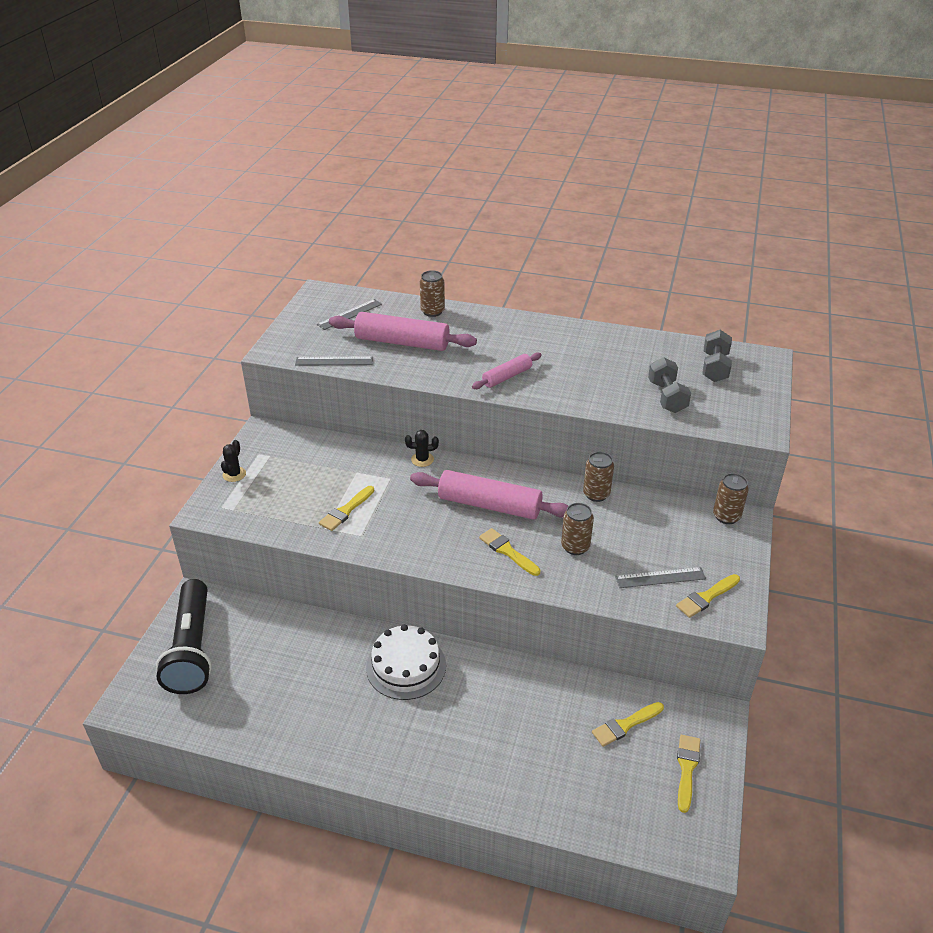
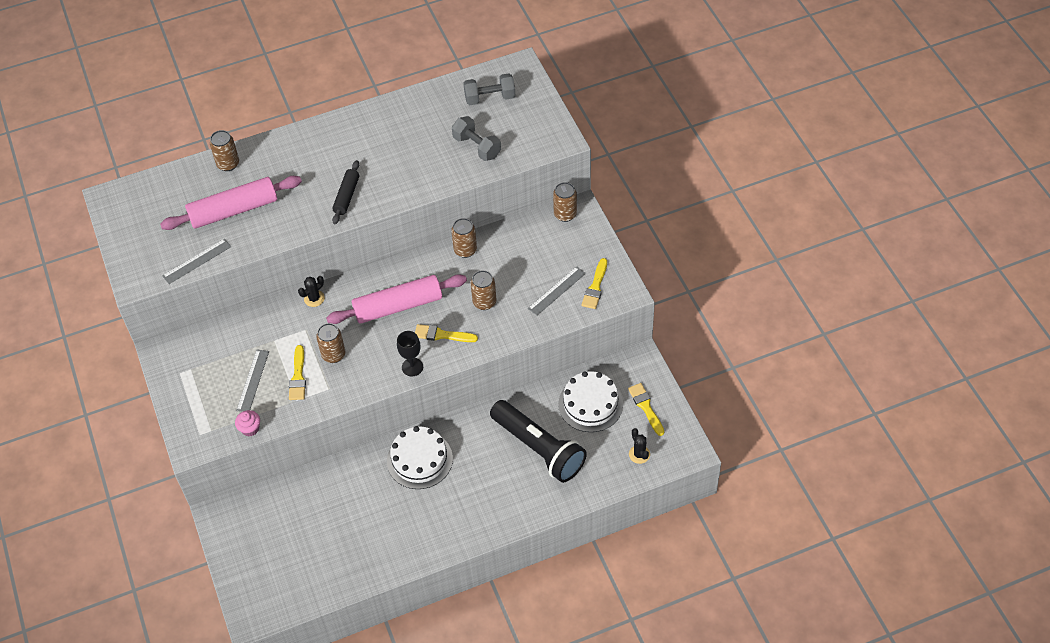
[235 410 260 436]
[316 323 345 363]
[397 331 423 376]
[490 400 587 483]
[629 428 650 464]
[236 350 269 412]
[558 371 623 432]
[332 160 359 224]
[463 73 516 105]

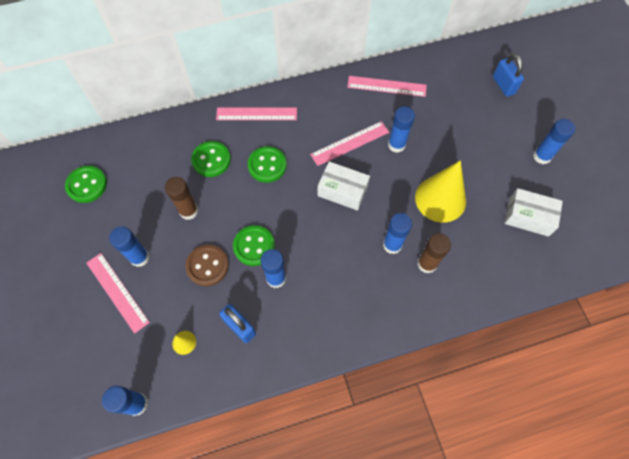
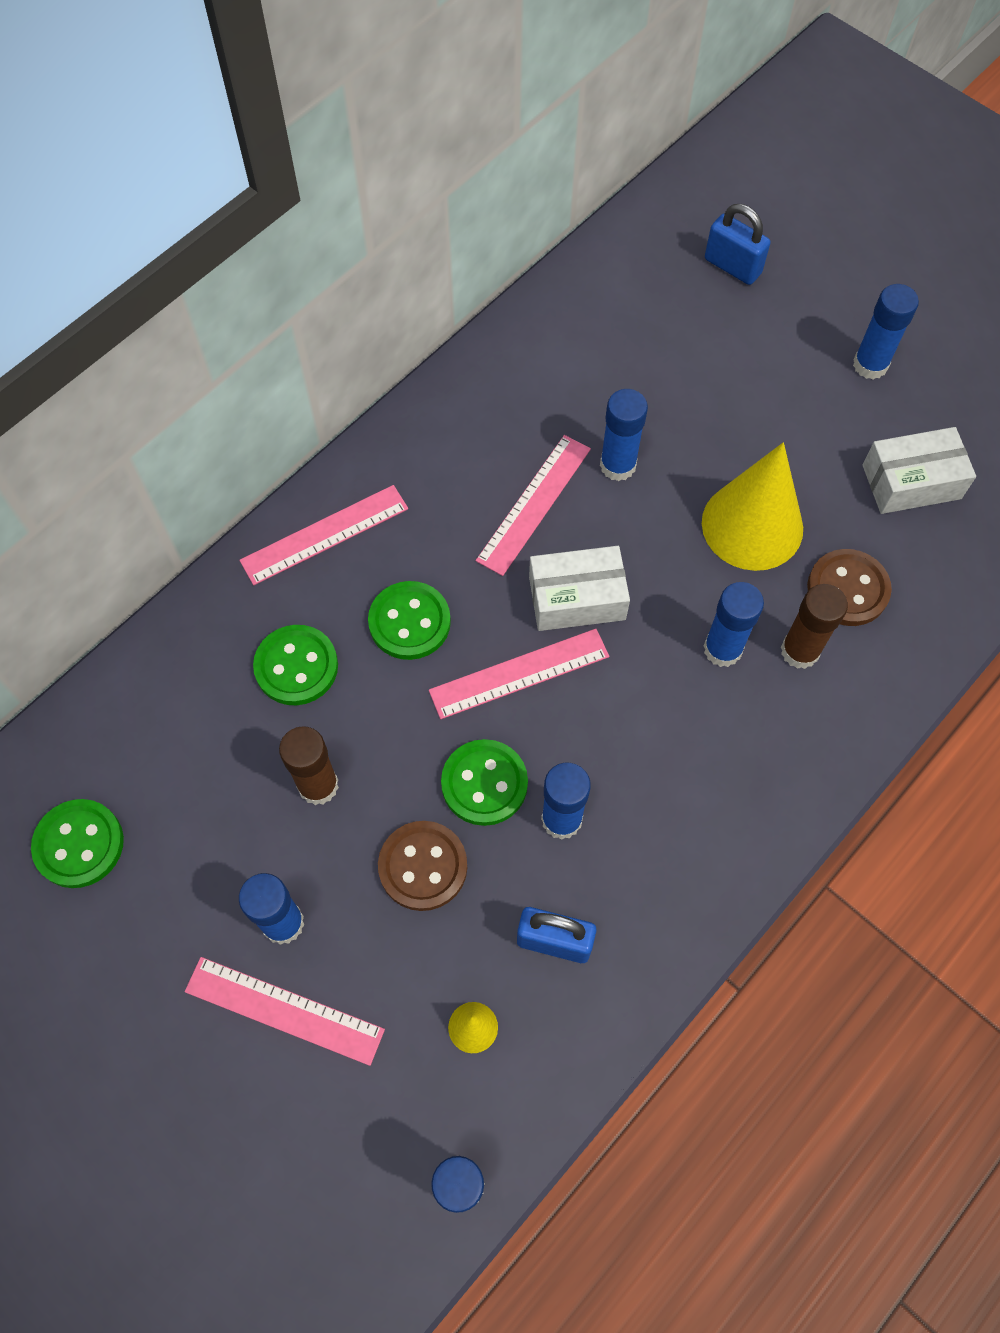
[807 549 892 626]
[429 629 609 719]

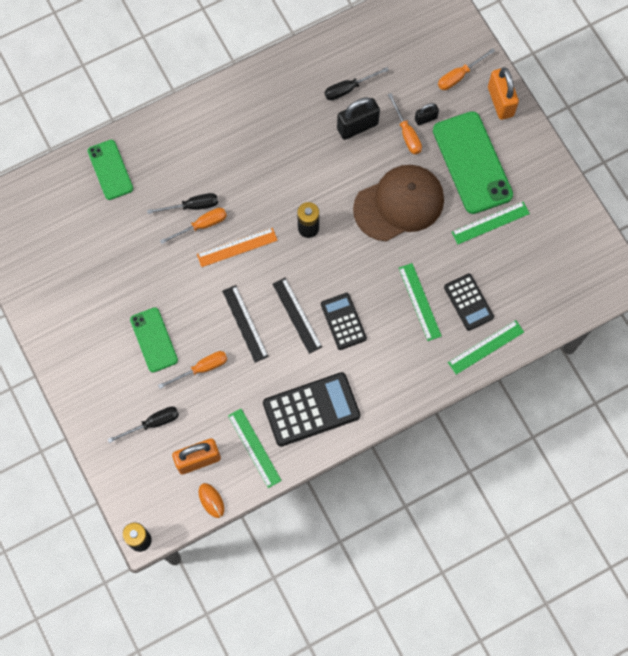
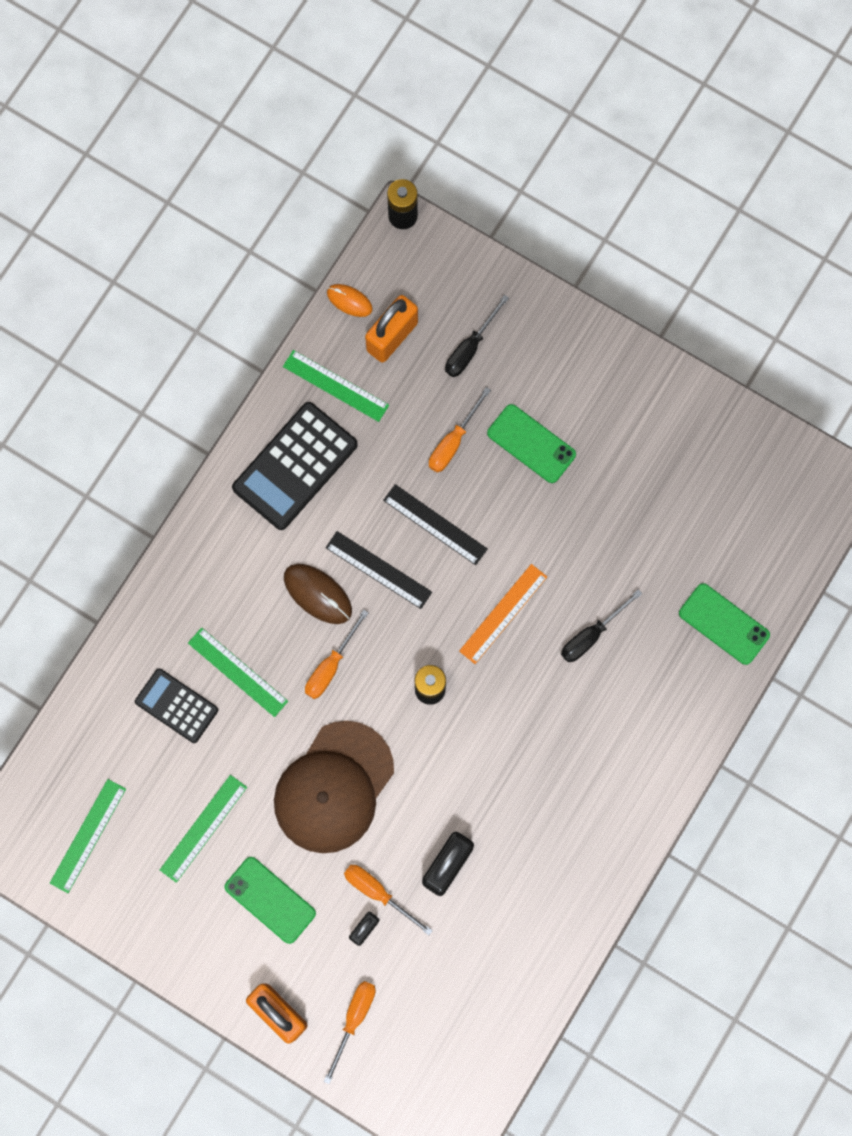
[325 67 389 100] (first image)
[305 610 369 699]
[50 779 126 893]
[284 564 352 624]
[224 857 316 944]

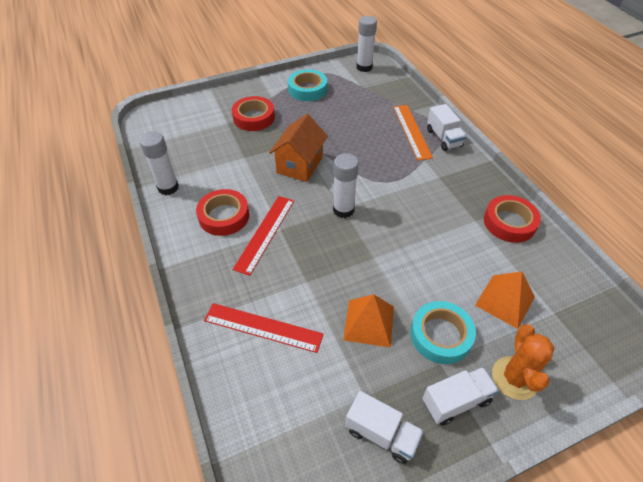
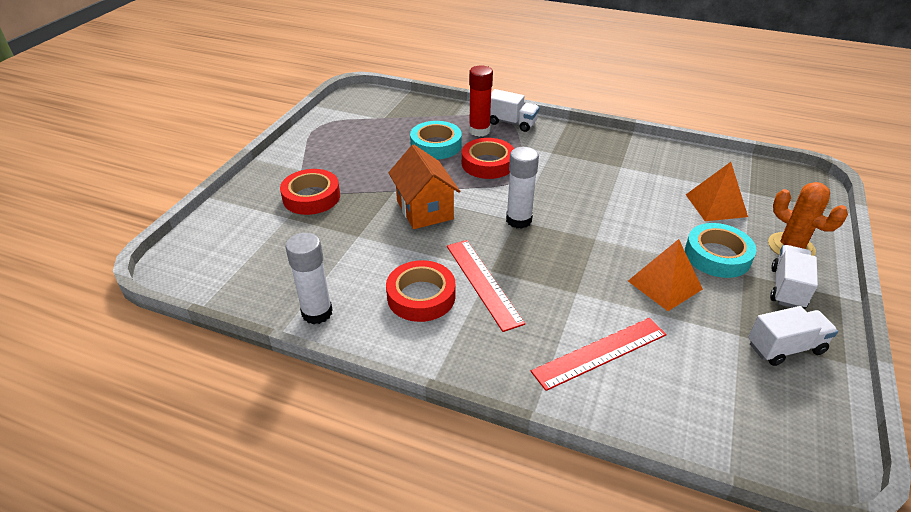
[356 16 377 72] (first image)
[410 121 462 159]
[462 138 514 179]
[469 66 493 137]

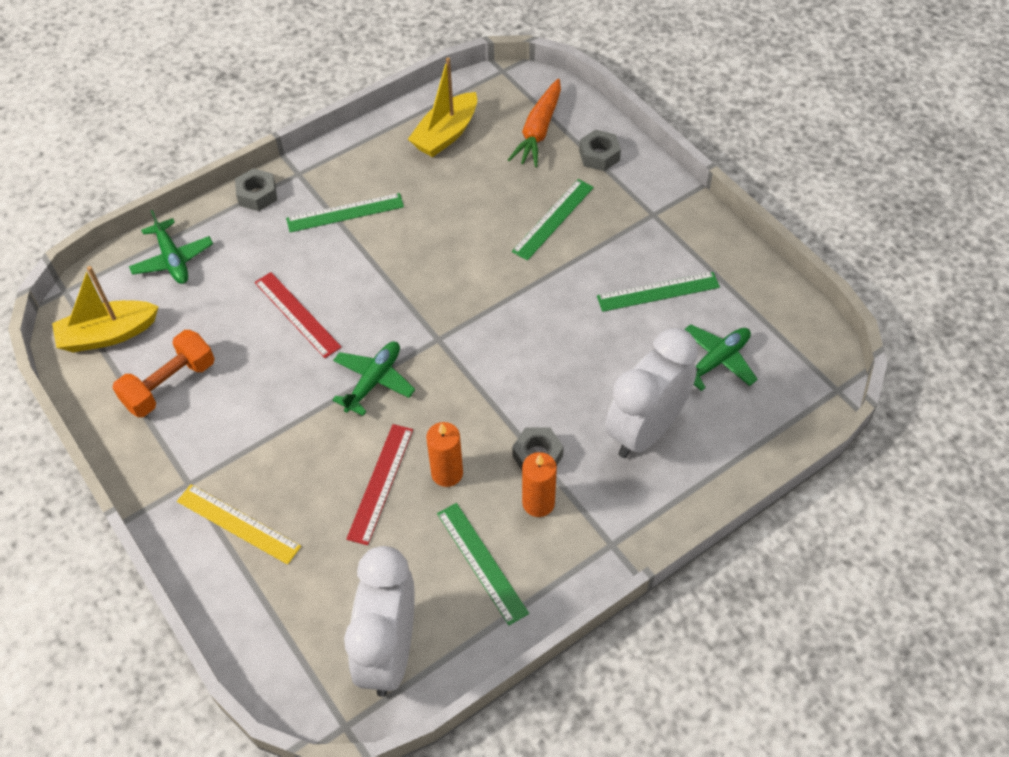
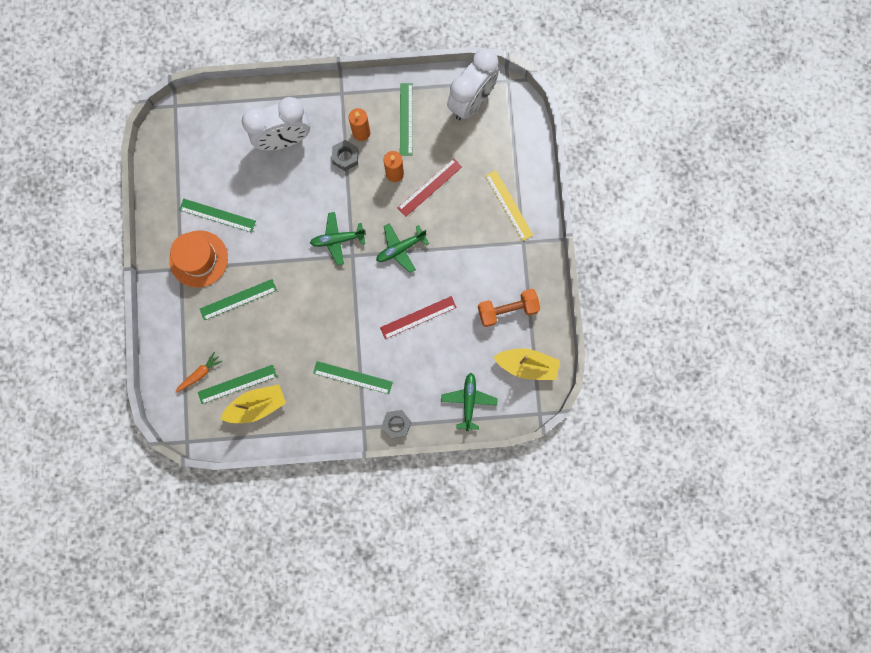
[579 130 621 171] (first image)
[170 230 228 288]
[198 365 277 404]
[310 212 366 266]
[380 296 457 339]
[175 352 223 393]

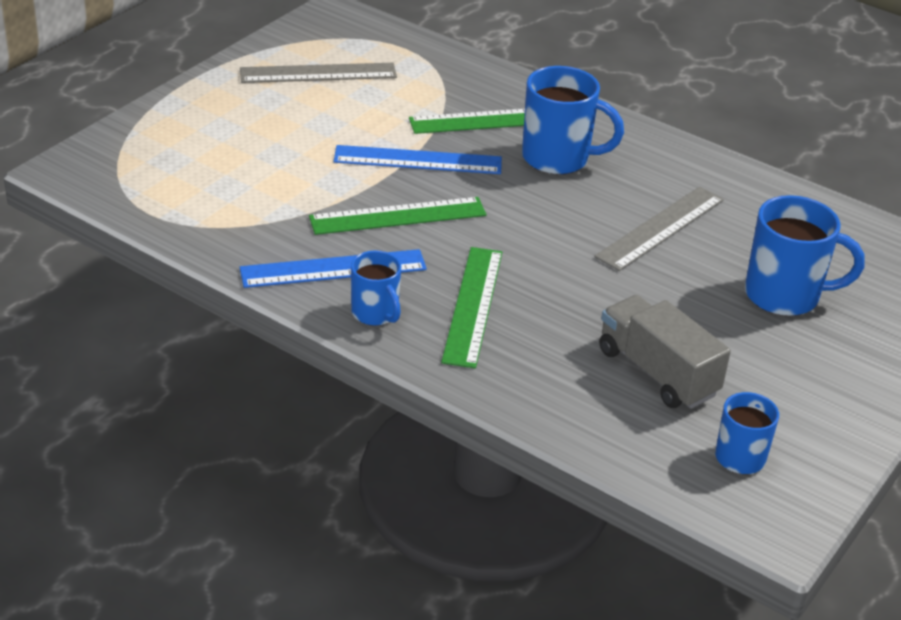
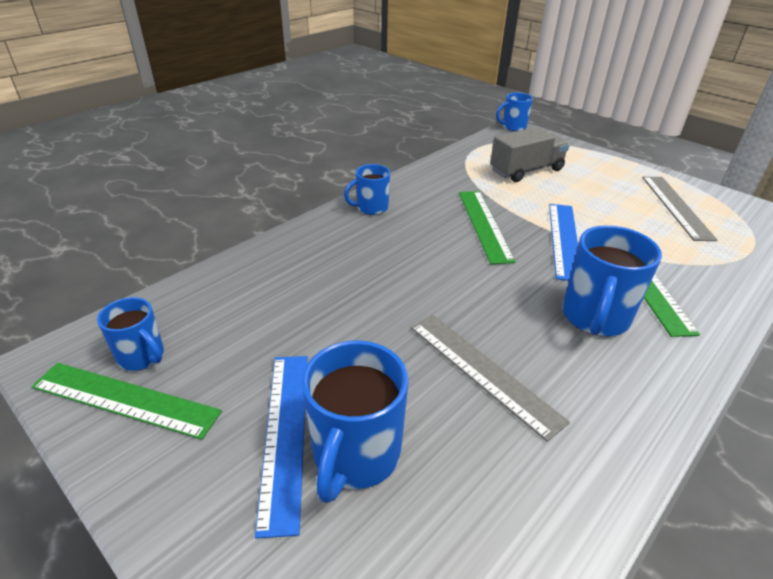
[496 93 533 131]
[255 356 308 539]
[31 363 222 440]
[490 127 570 182]

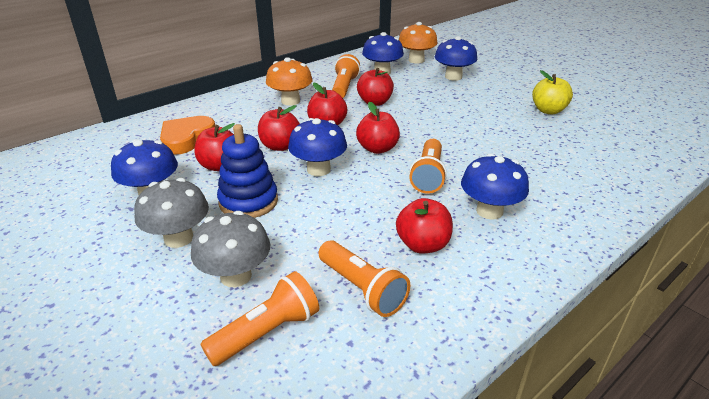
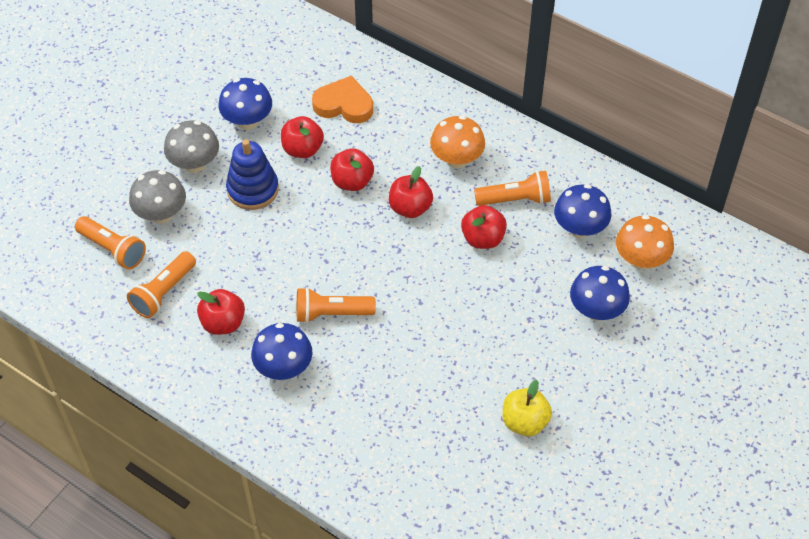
[288 118 347 176] (first image)
[356 102 400 154] (first image)

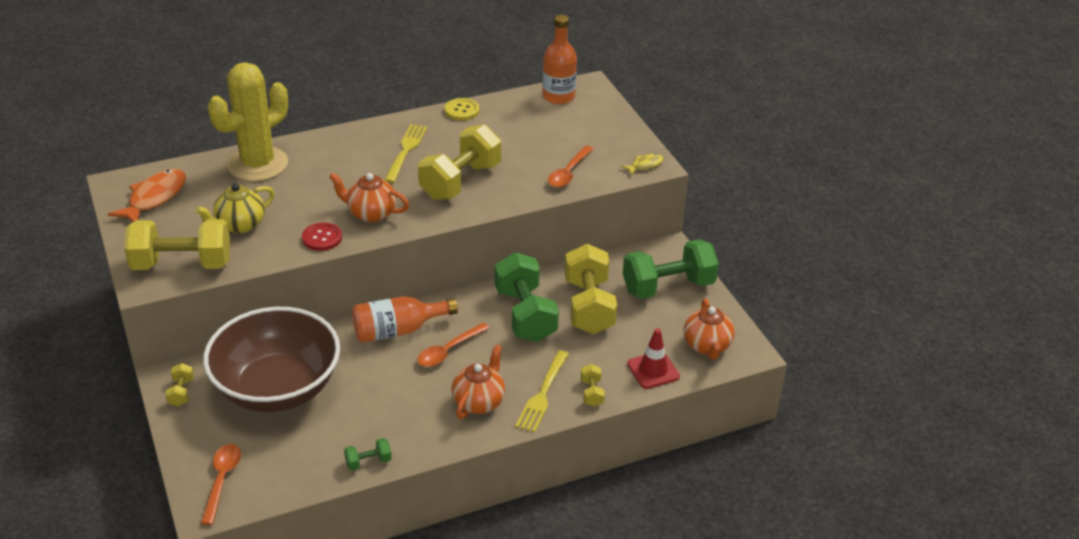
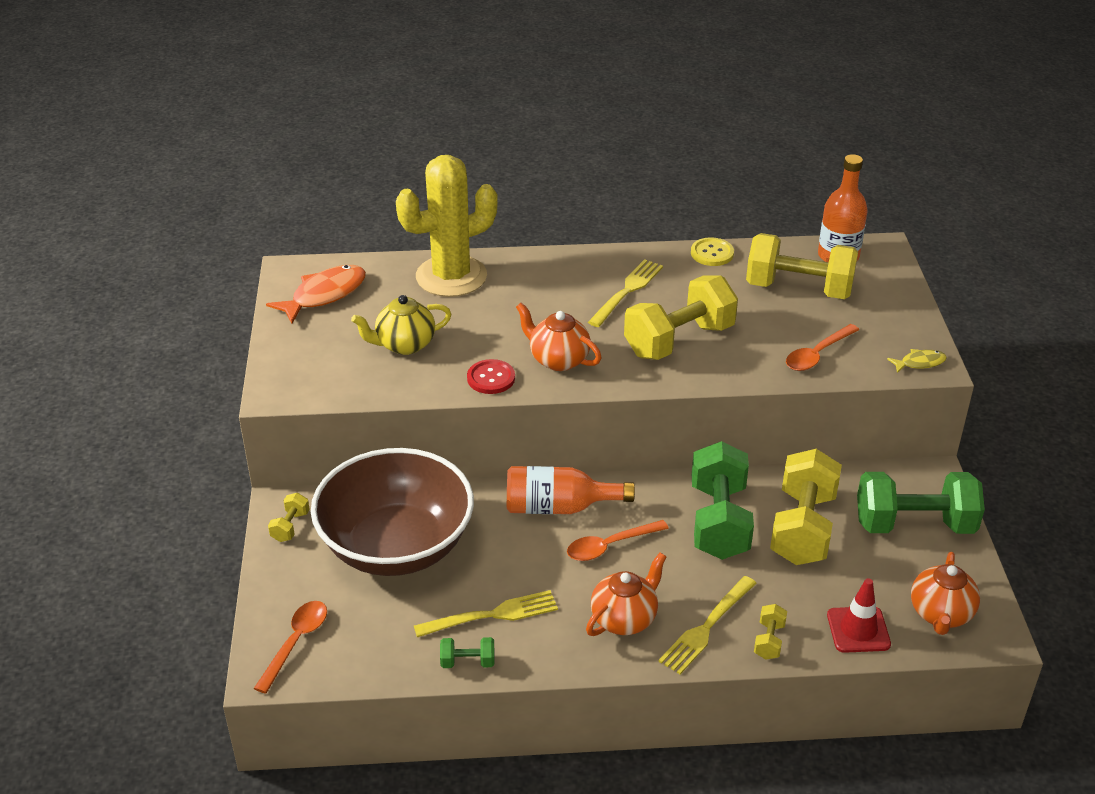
[414 590 558 637]
[746 233 858 299]

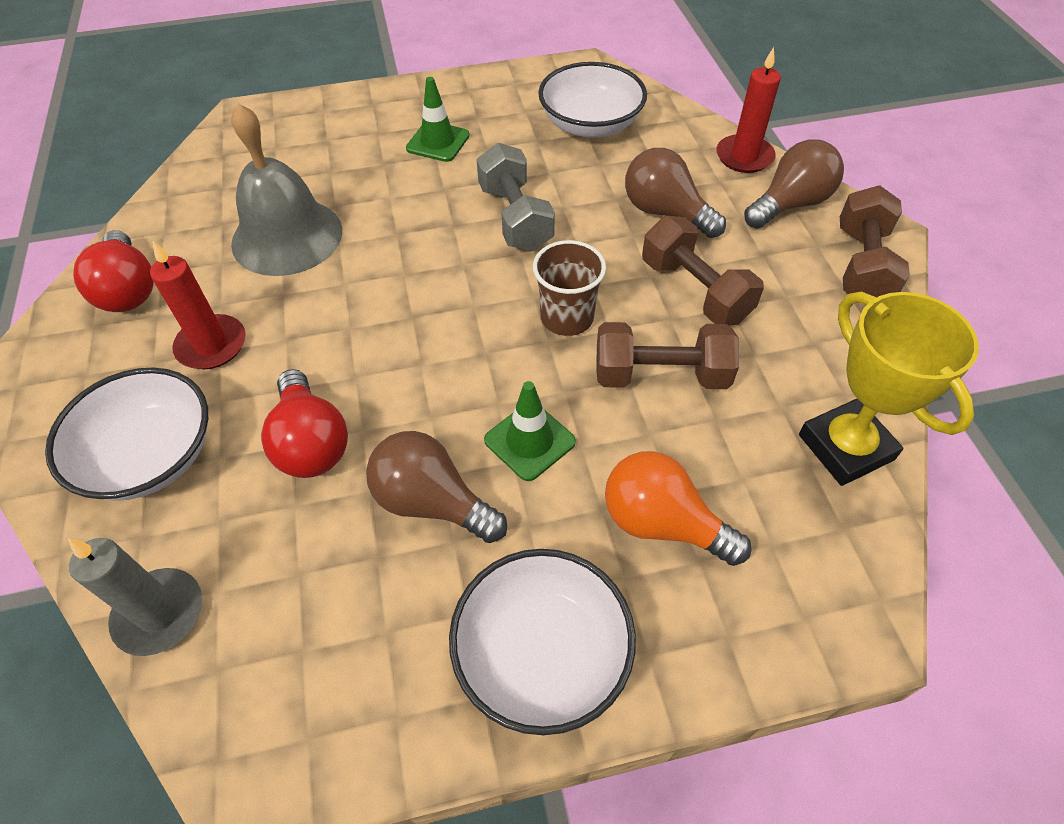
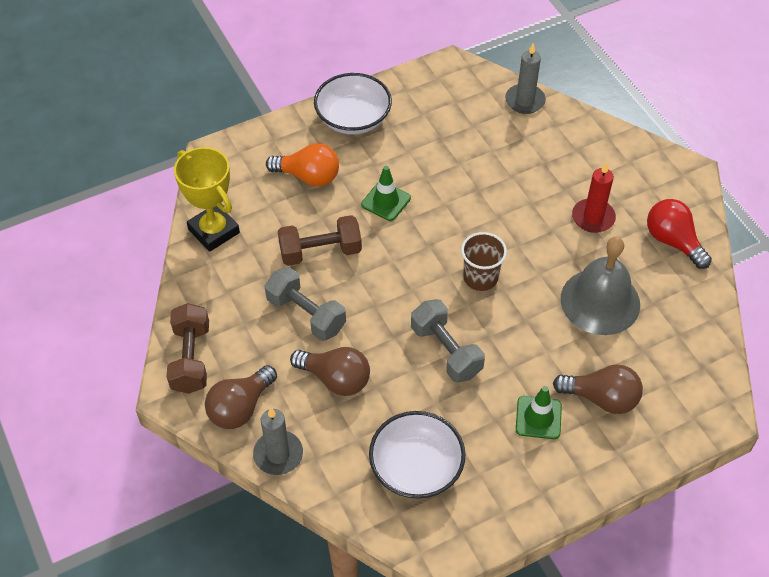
[45 368 208 501] (first image)
[261 369 348 478] (first image)
[553 364 643 414]
[461 232 507 291]
[265 267 346 341]
[253 408 303 475]

